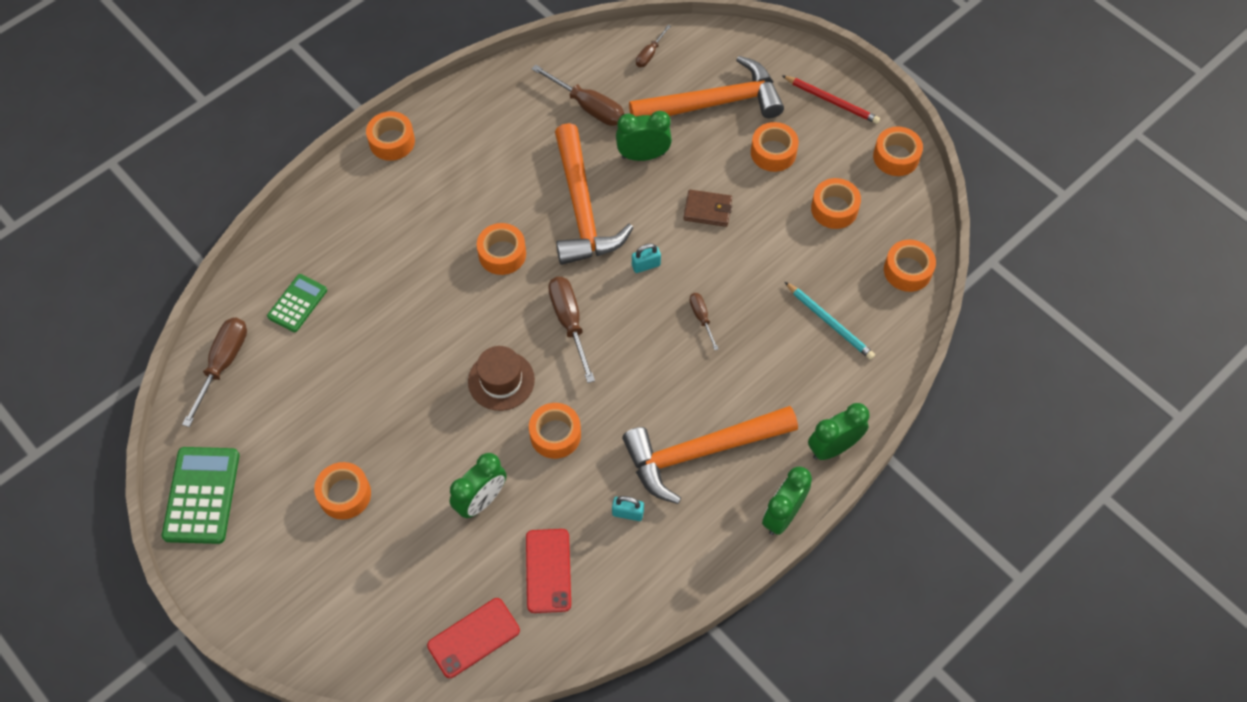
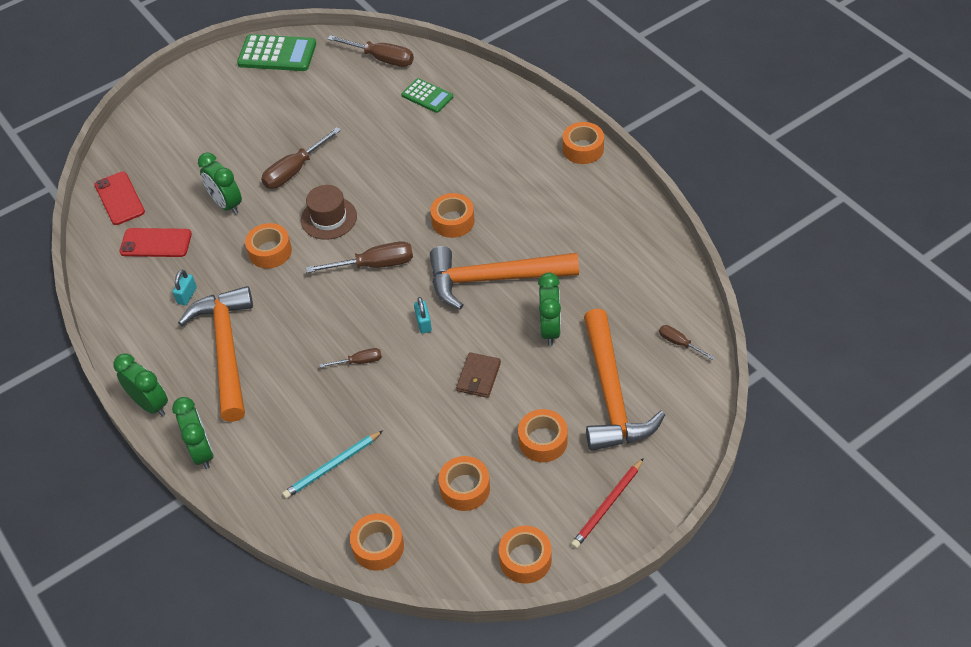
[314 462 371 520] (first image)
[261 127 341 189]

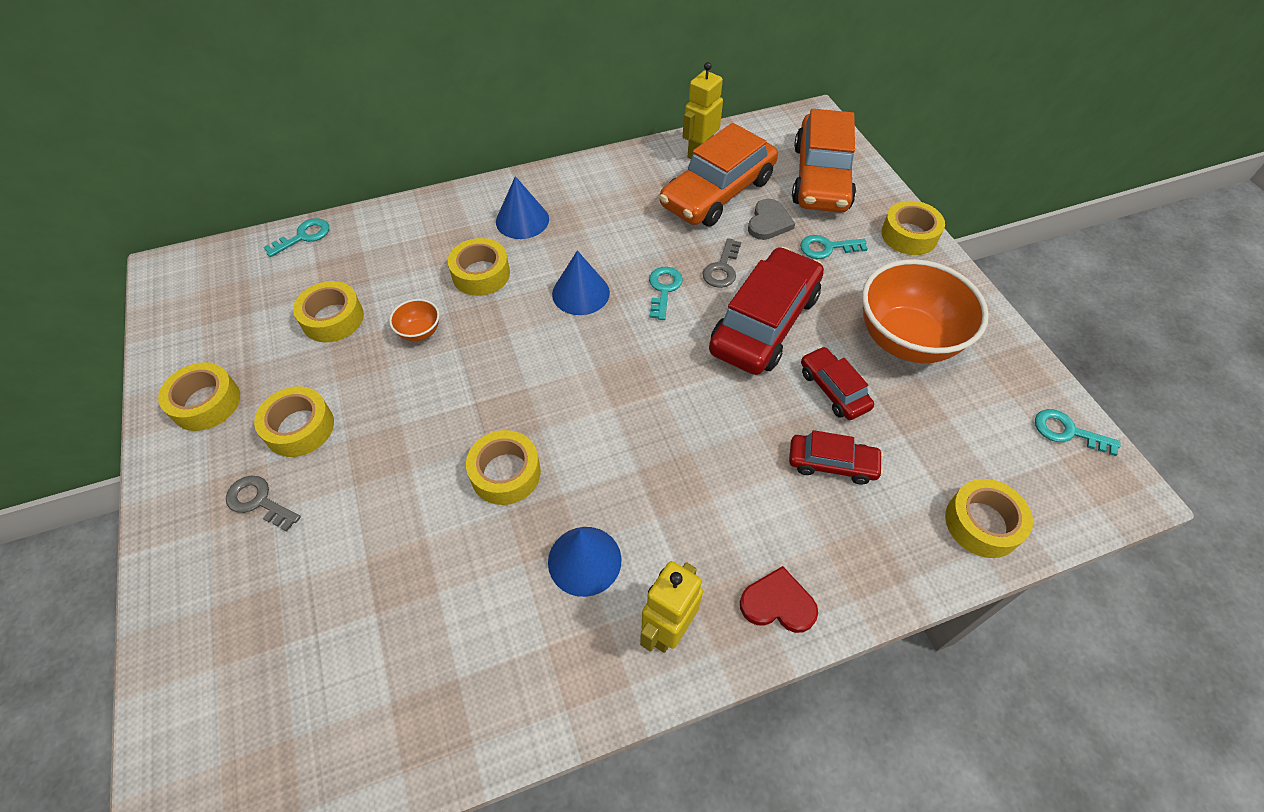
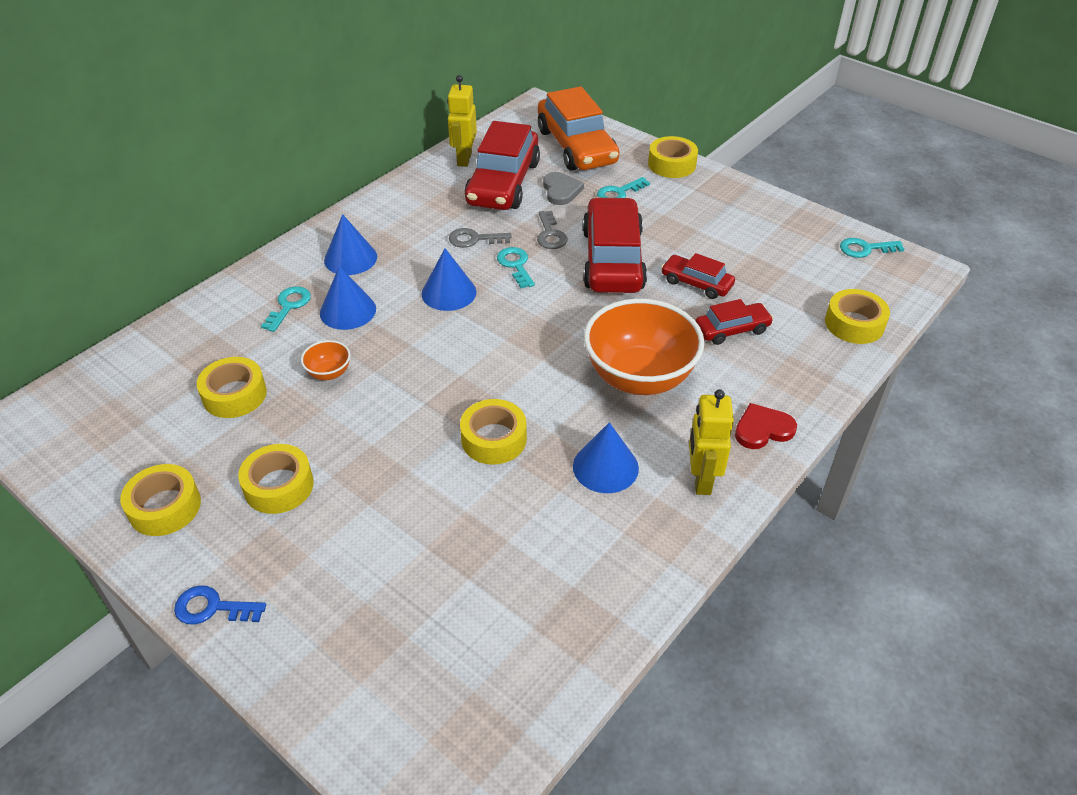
[174 585 266 625]
[449 228 512 248]
[261 286 311 332]
[584 299 705 395]
[320 266 376 330]
[464 121 540 210]

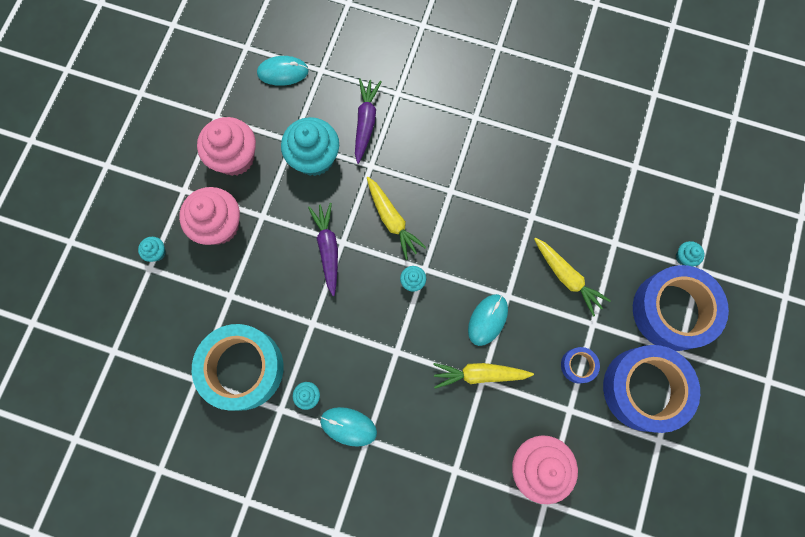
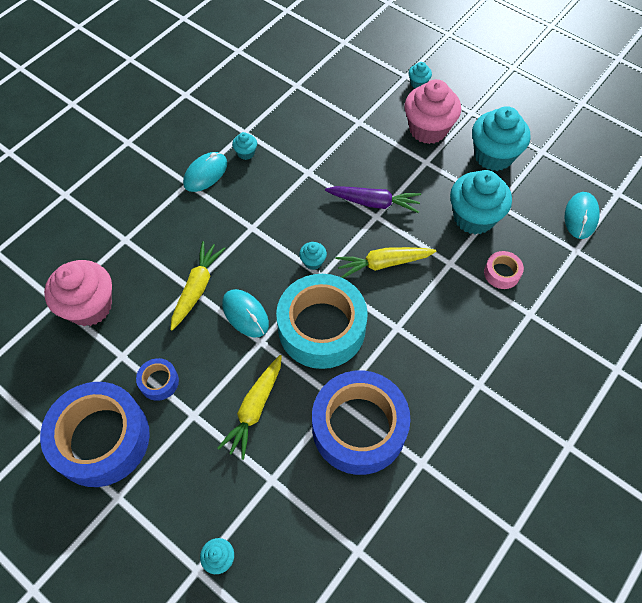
[276 274 368 369]
[312 370 410 475]
[484 251 524 289]
[472 106 530 171]
[218 355 282 460]

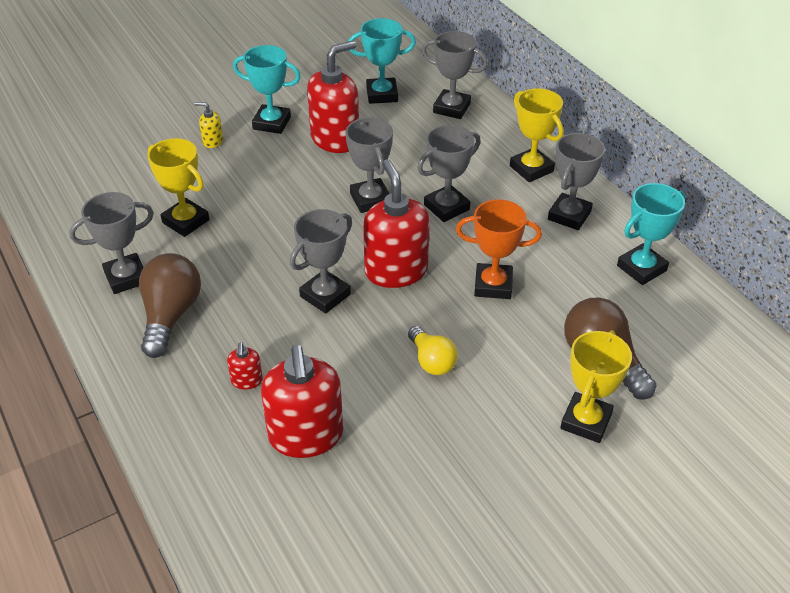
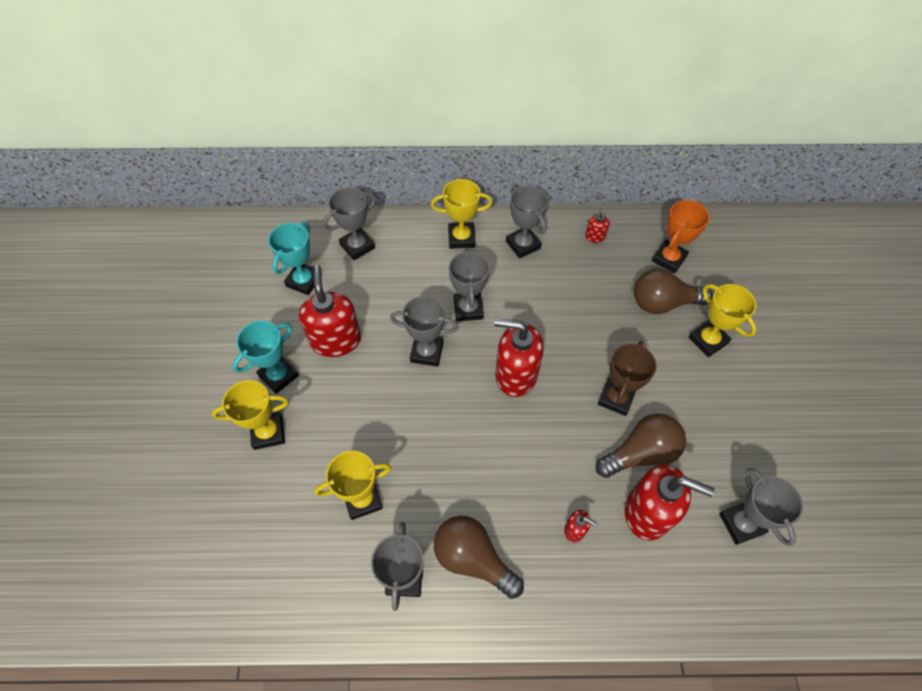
[596 413 686 478]
[719 468 803 546]
[652 200 710 273]
[212 380 289 450]
[598 341 657 416]
[585 212 610 243]

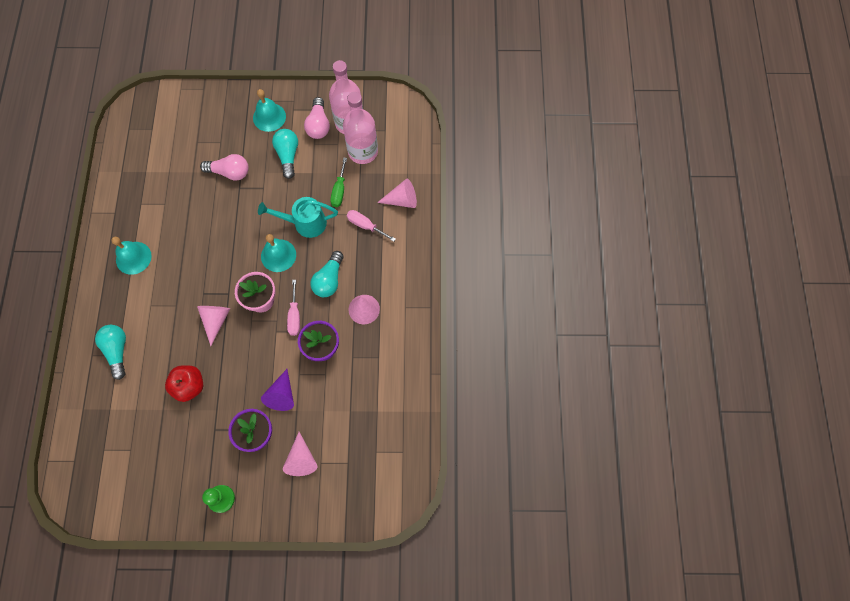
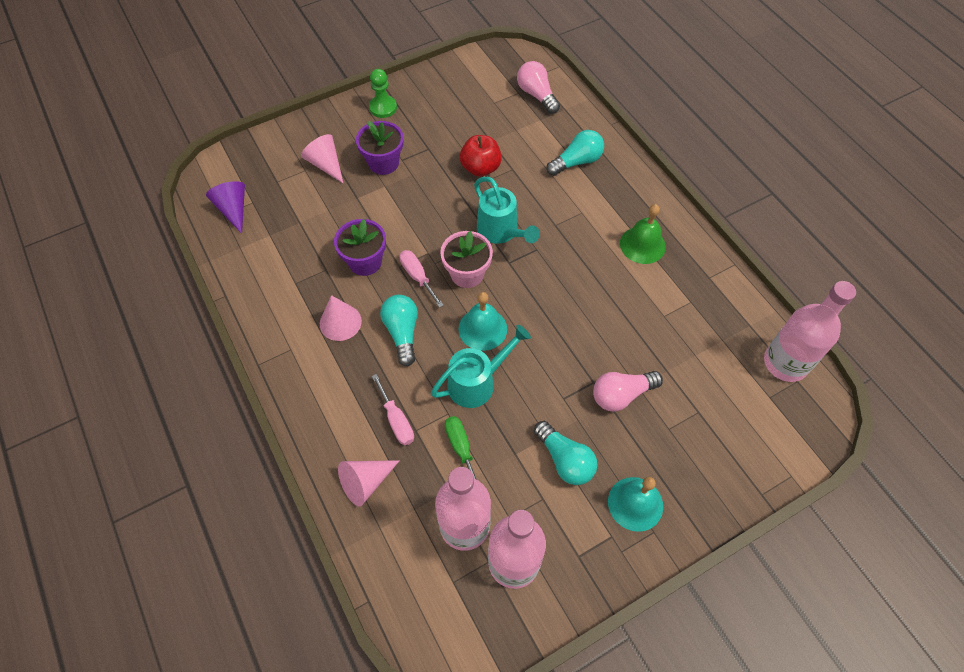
[764 281 856 382]
[206 181 245 234]
[517 61 560 114]
[474 177 540 244]
[620 204 666 264]
[546 130 604 176]
[372 374 414 445]

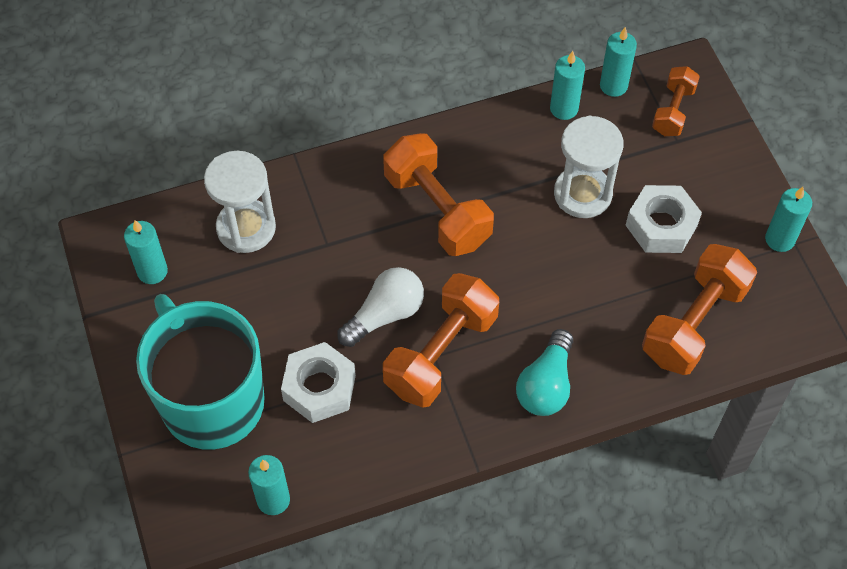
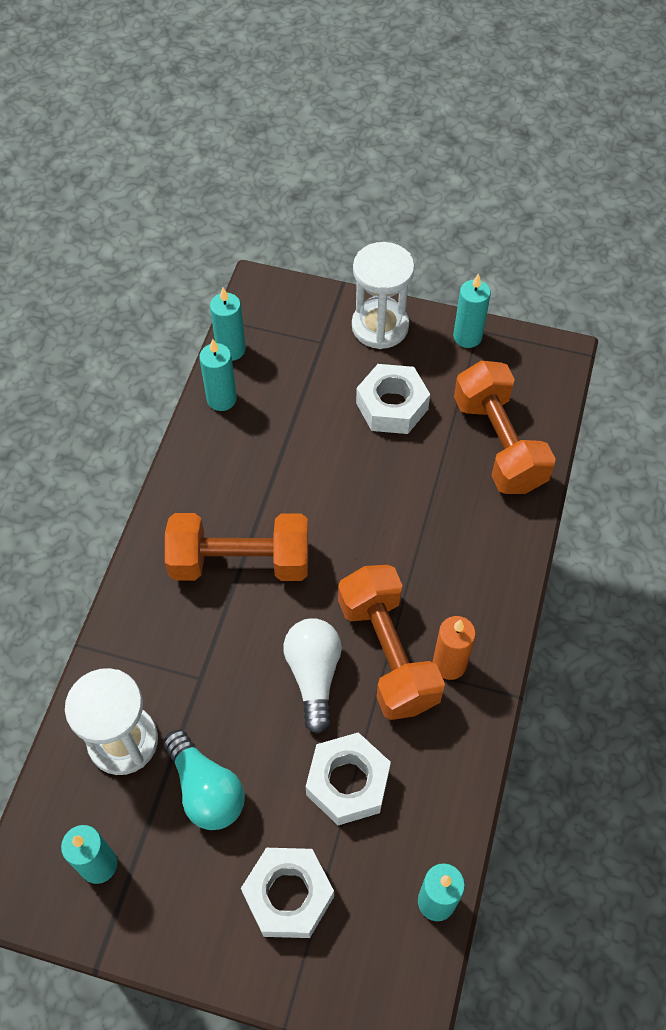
[652 66 700 136] (first image)
[433 616 476 680]
[163 730 245 830]
[352 242 415 349]
[241 848 334 938]

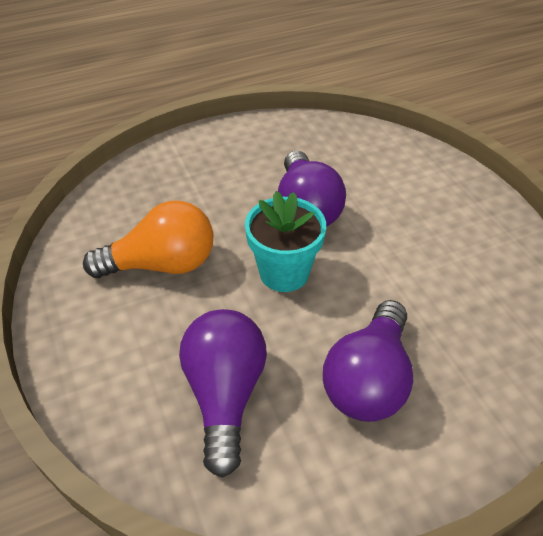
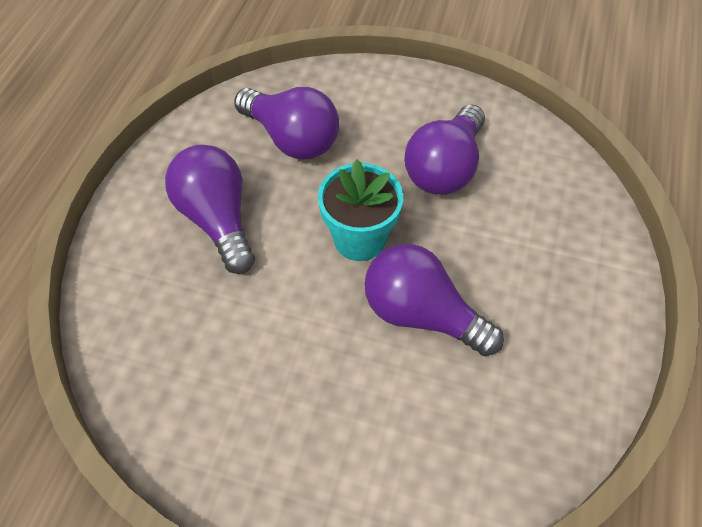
[404 104 485 195]

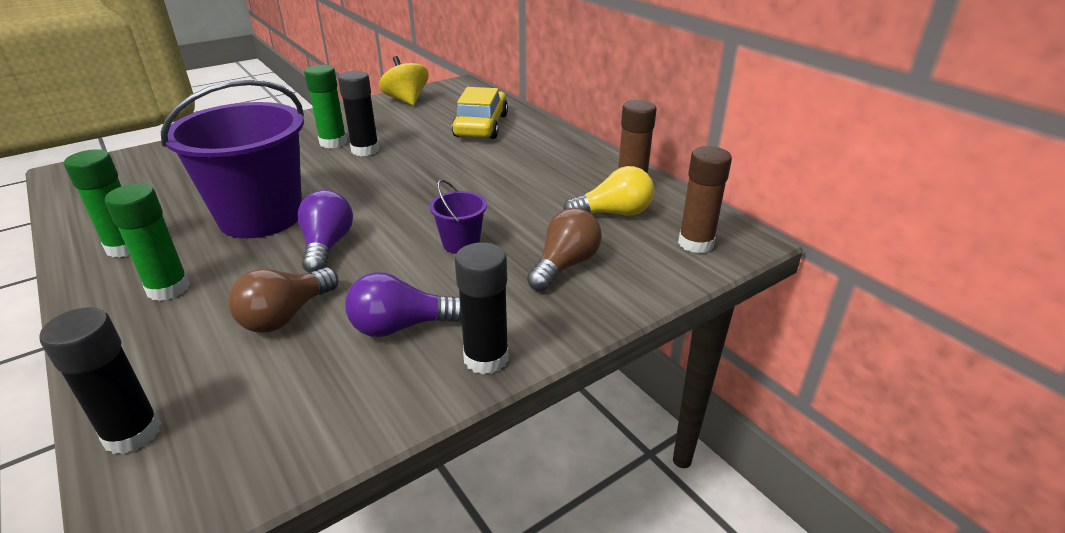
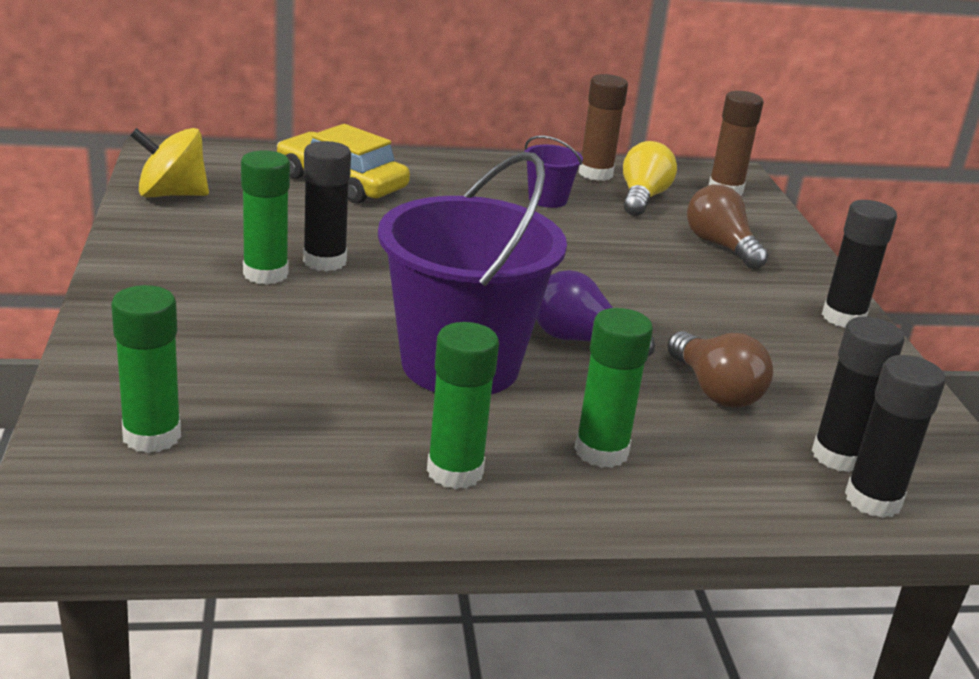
[345 272 461 337] (first image)
[111 285 181 453]
[811 317 904 472]
[524 135 583 208]

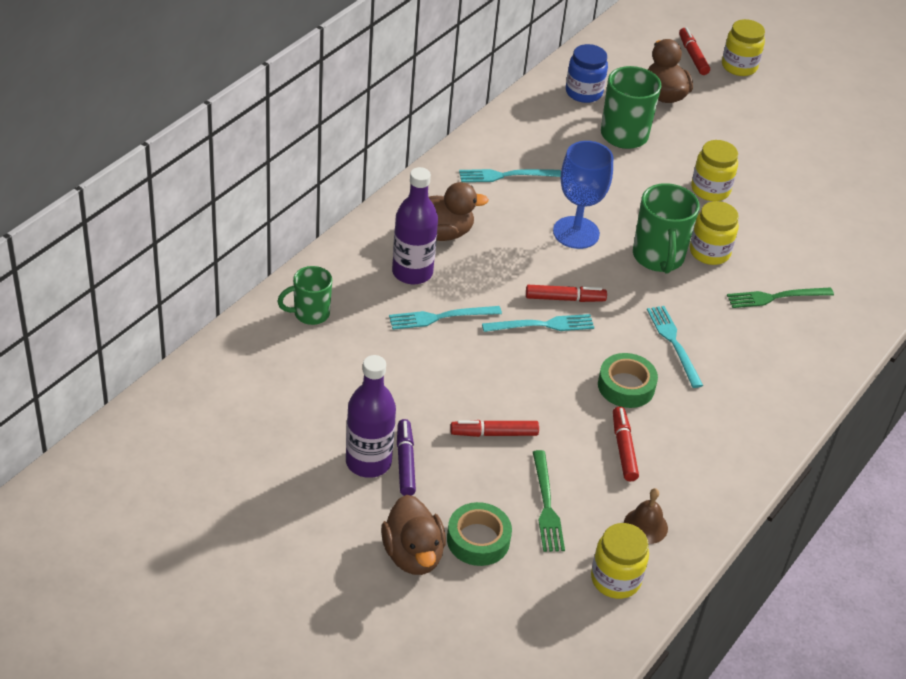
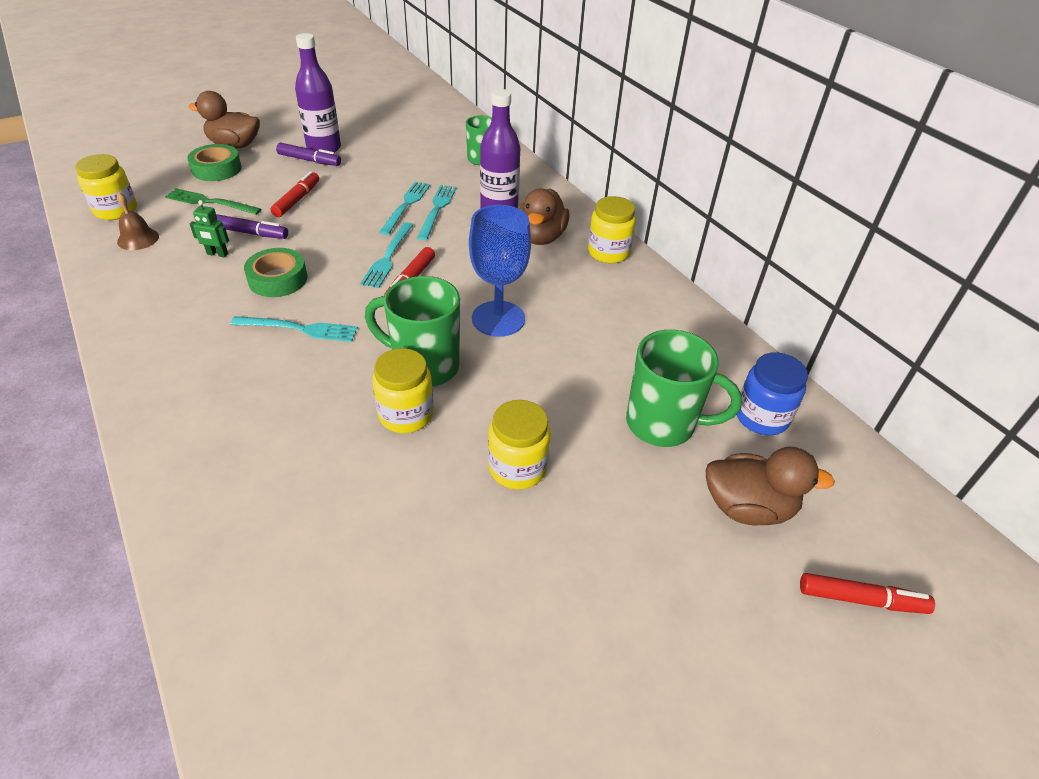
[727 287 834 308] (first image)
[216 214 288 239]
[379 181 430 235]
[588 196 636 263]
[190 200 229 258]

